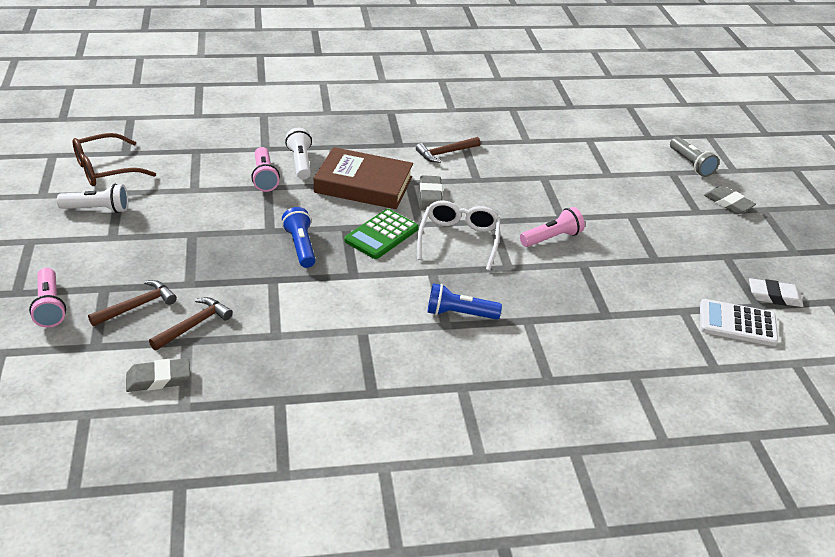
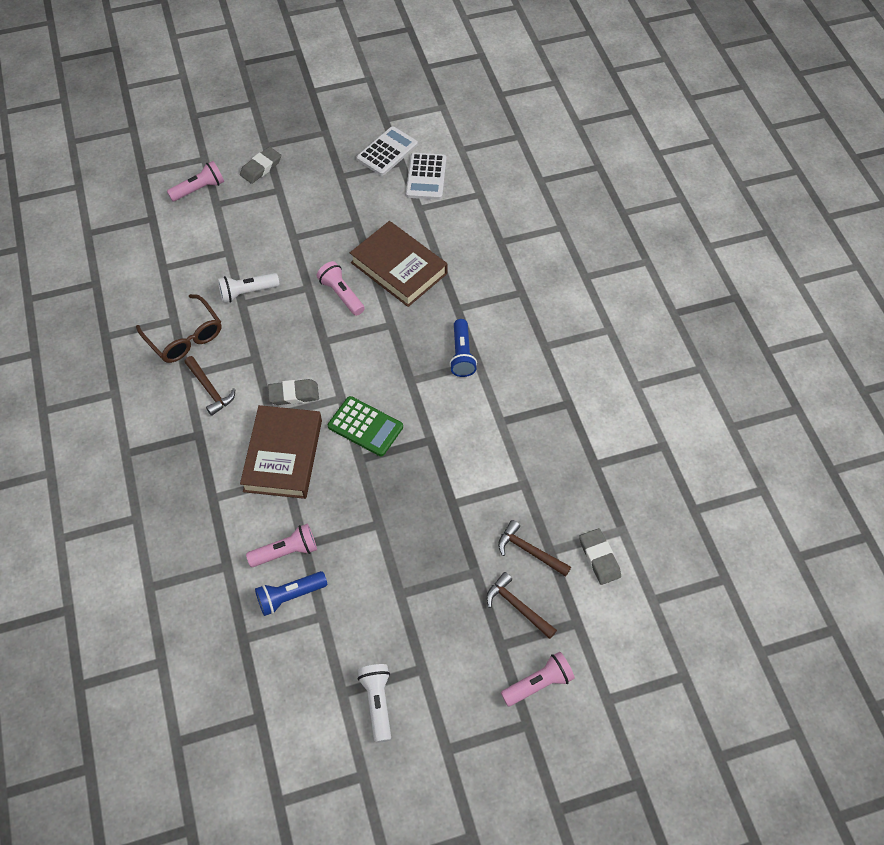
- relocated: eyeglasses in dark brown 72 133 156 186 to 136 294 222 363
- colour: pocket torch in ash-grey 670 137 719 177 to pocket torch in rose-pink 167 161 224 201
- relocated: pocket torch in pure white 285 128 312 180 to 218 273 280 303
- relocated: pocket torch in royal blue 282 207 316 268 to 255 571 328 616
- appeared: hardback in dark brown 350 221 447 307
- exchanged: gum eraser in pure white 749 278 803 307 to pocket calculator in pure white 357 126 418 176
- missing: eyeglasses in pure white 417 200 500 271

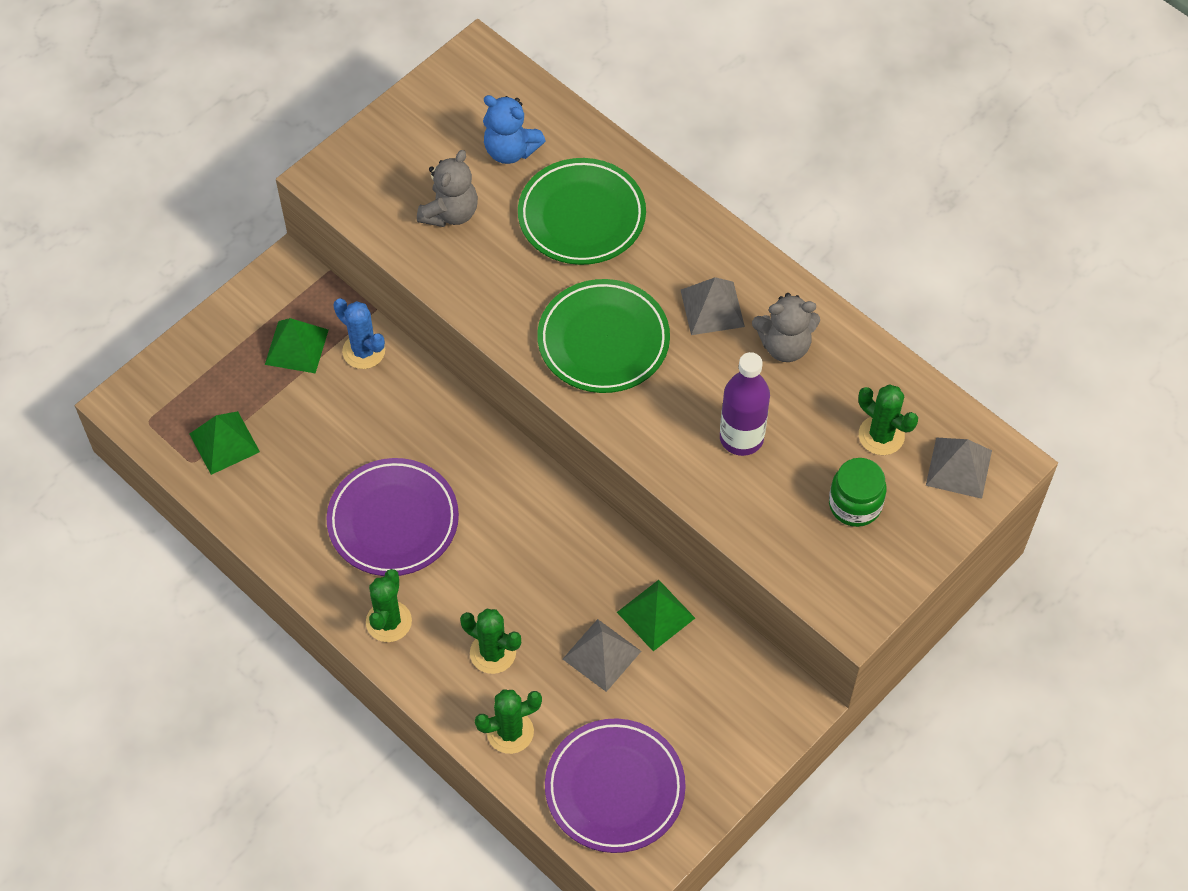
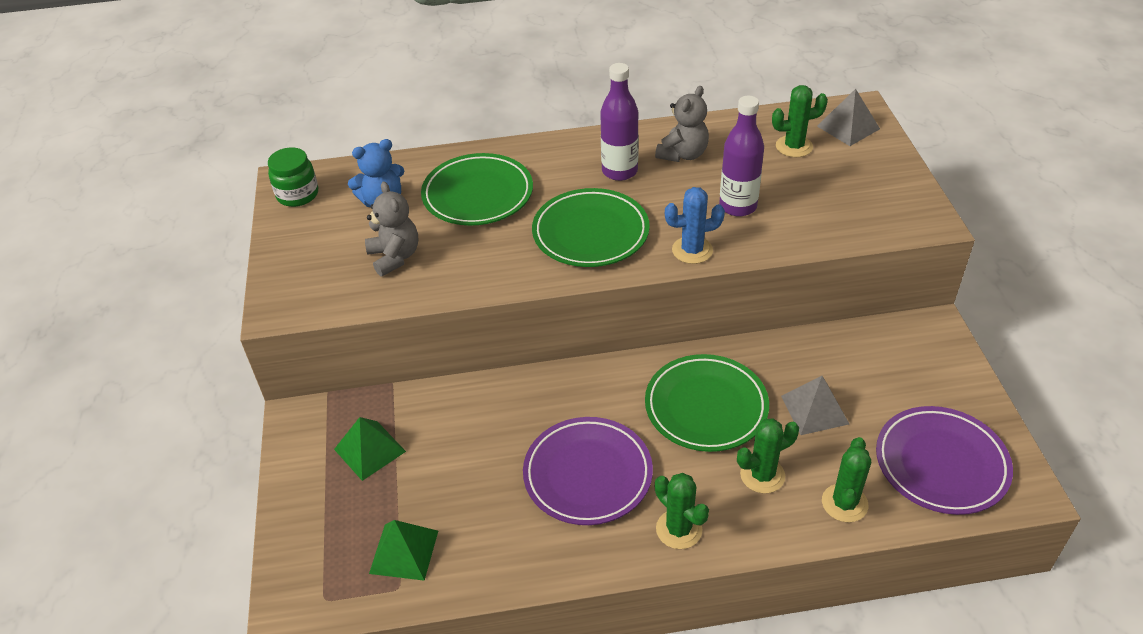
- relocated: preserve jar in leaf-green 829 458 887 527 to 268 147 318 207
- exchanged: solid pyramid in ash-grey 681 277 745 335 to flask in violet 600 63 639 181
- appeared: dinner plate in leaf-green 645 354 769 452
- relocated: prickly plant in royal blue 333 298 385 369 to 665 187 725 264
- missing: solid pyramid in leaf-green 617 580 695 651

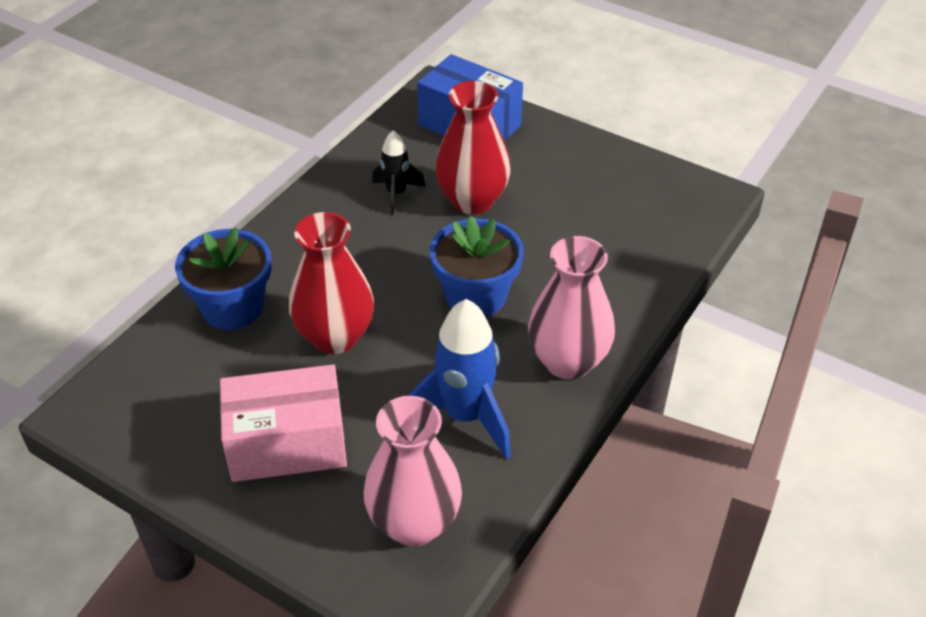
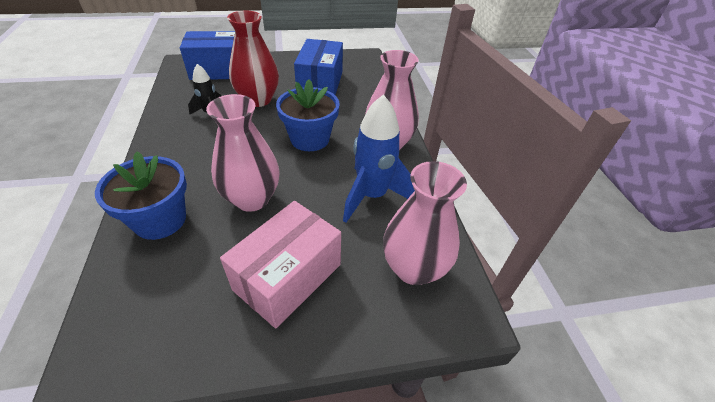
- colour: vase in crimson 289 212 374 354 to vase in rose-pink 206 94 280 212
- appeared: parcel in royal blue 294 39 343 95

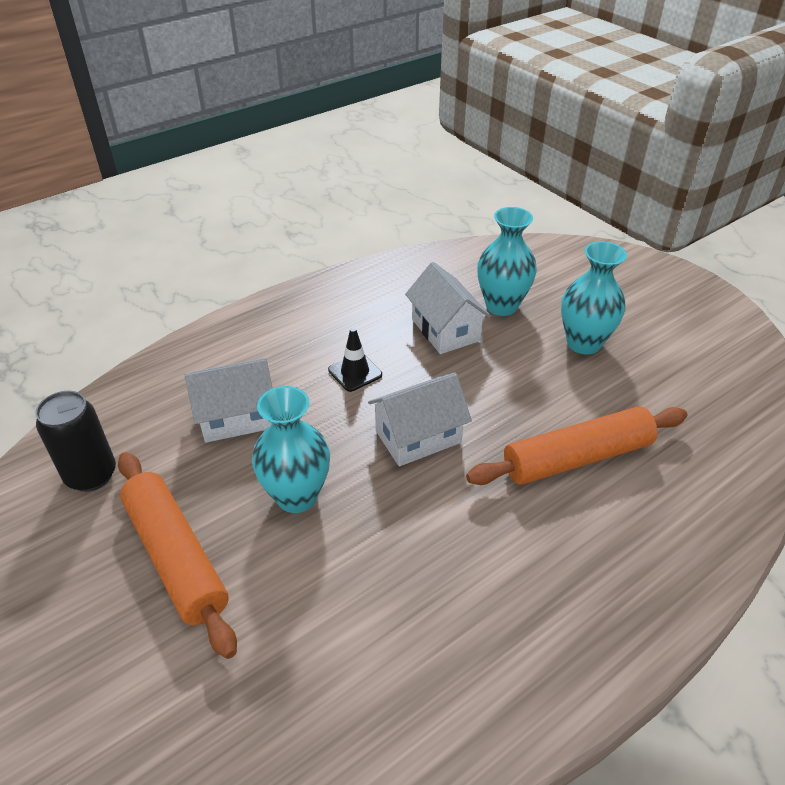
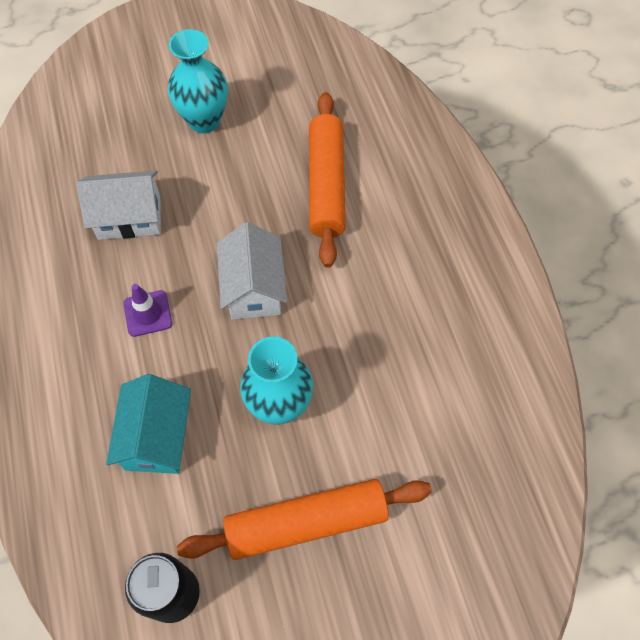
- colour: house in pure white 184 358 272 443 to house in turquoise 106 374 191 474
- colour: safety cone in jet-black 328 328 382 392 to safety cone in violet 123 284 172 337
- missing: vase in turquoise 477 207 537 316

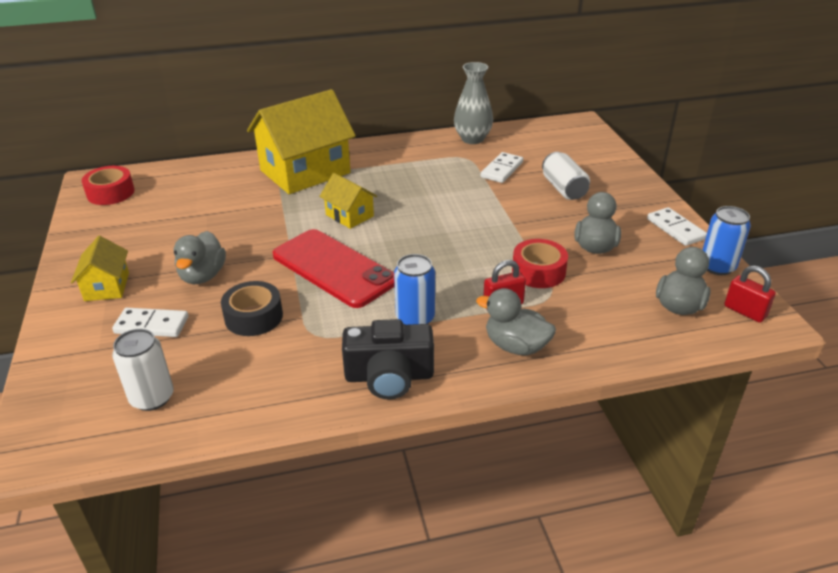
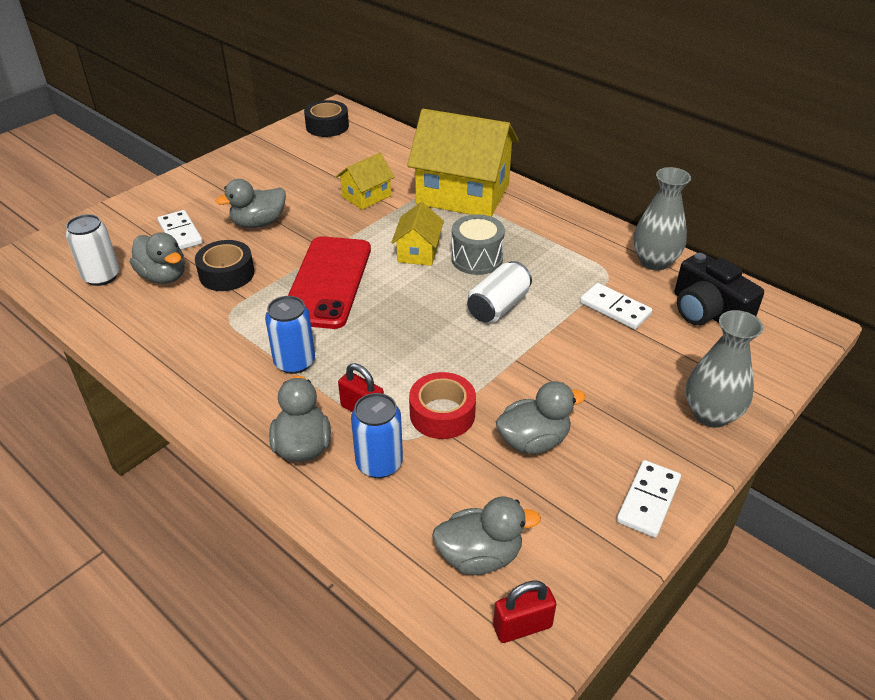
- appeared: toy duck in ash-grey 130 232 185 284
- colour: roll of tape in crimson 82 166 135 205 to roll of tape in jet-black 304 100 349 137
- relocated: house in golden 71 236 129 301 to 336 153 394 210
- relocated: tin in royal blue 702 206 751 275 to 351 393 403 478
- appeared: snare drum in ash-grey 451 214 505 275
- relocated: tin in pure white 542 152 590 200 to 467 261 532 323
- spun: small lock in crimson 724 266 776 323 = 493 580 556 643 60 degrees clockwise
- spun: domino piece in pure white 481 152 523 183 = 580 283 652 329 45 degrees clockwise
- relocated: camera in jet-black 342 319 434 399 to 675 252 764 325
- appeared: vase in ash-grey 686 310 763 428

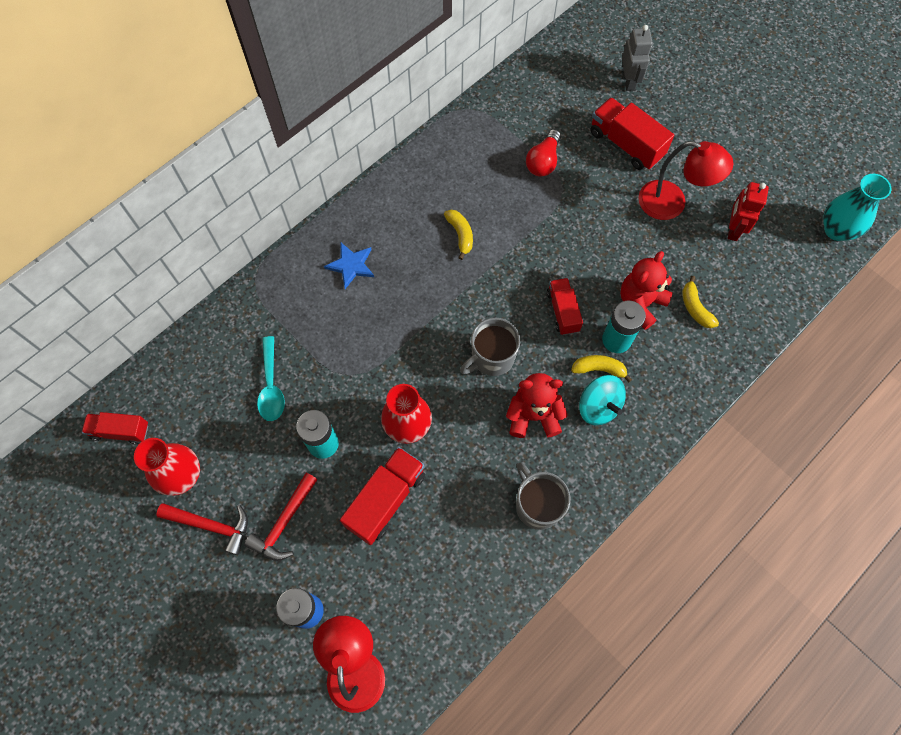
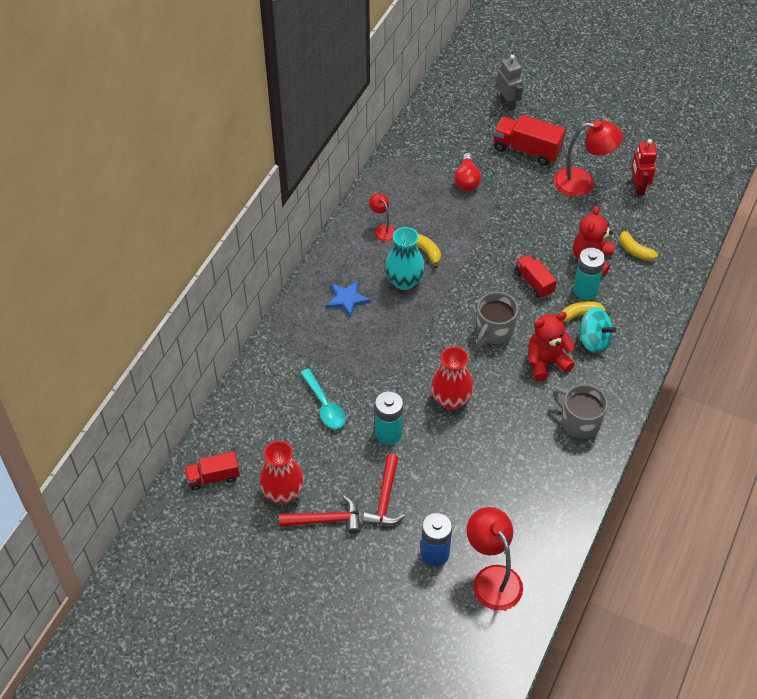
- appeared: reading lamp in crimson 369 193 396 241
- relocated: vase in turquoise 823 174 891 241 to 385 227 425 290
- missing: lorry in crimson 340 447 425 545

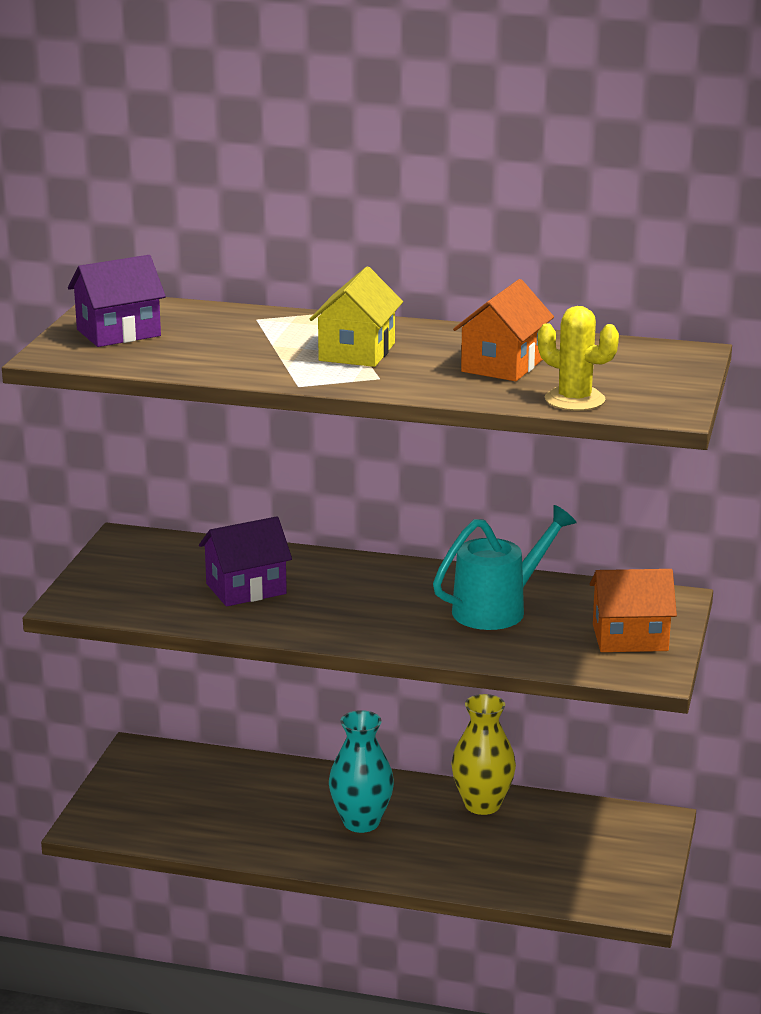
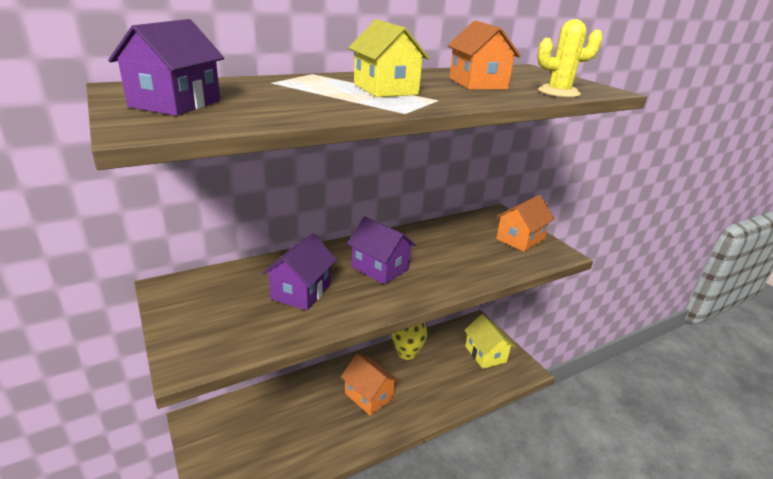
- exchanged: vase in turquoise 329 710 394 833 to house in orange 341 354 399 416
- appeared: house in violet 347 216 416 285
- appeared: house in golden 464 314 515 369
- missing: sprinkling can in turquoise 433 505 577 630

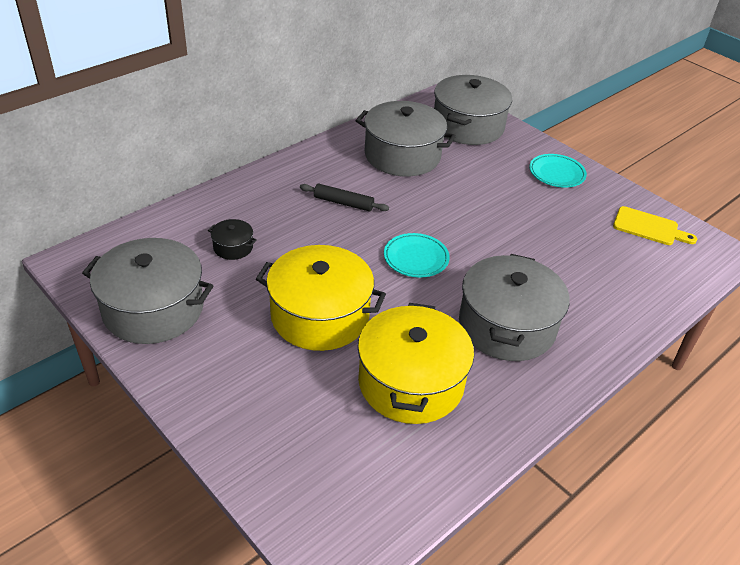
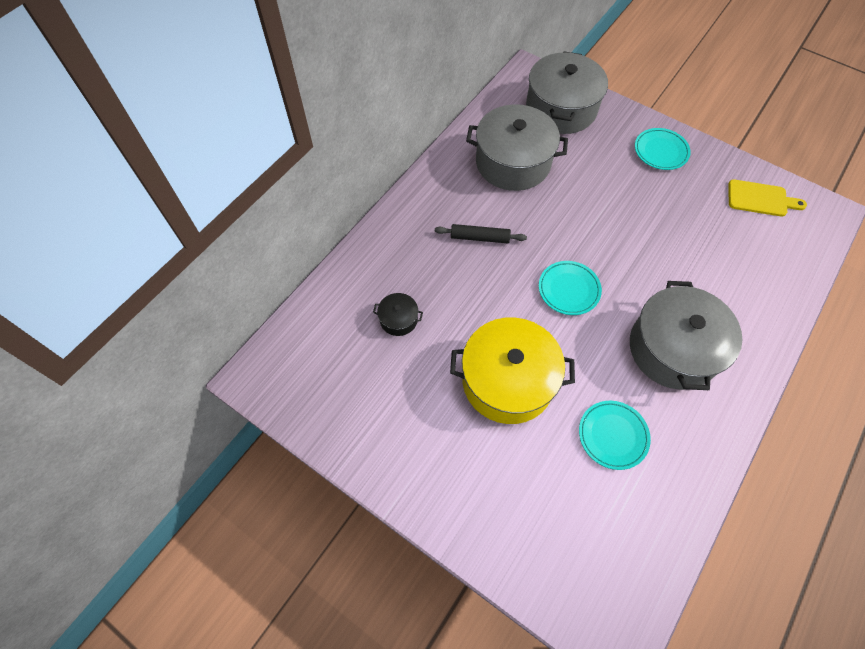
- exchanged: cooking pot in golden 358 303 474 424 to dinner plate in turquoise 579 401 651 470
- missing: cooking pot in ash-grey 82 238 213 344

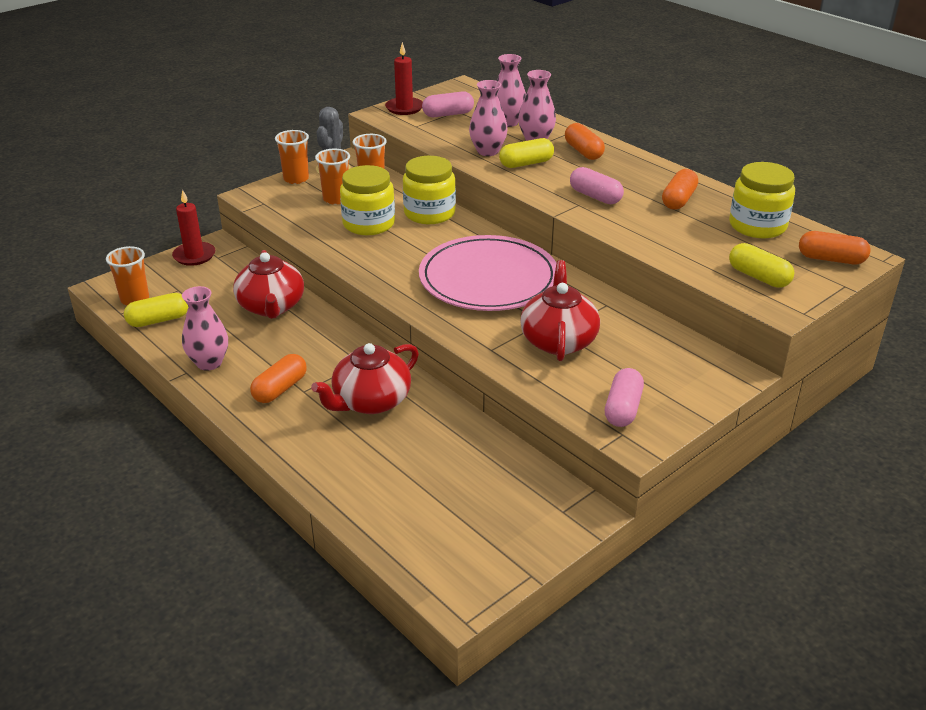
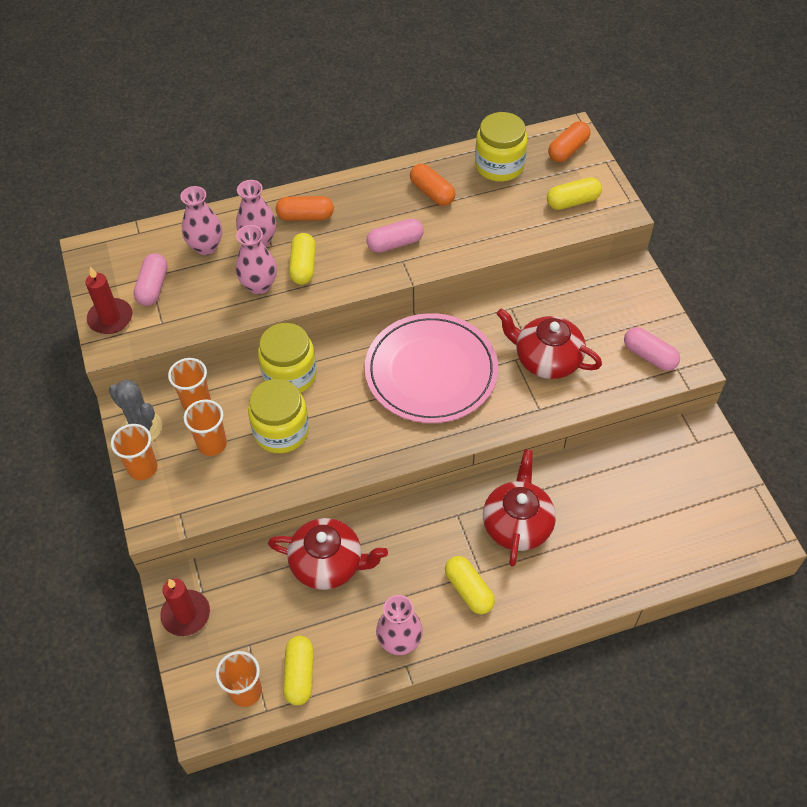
- colour: capsule in orange 250 354 307 403 to capsule in golden 445 556 495 614
- spun: china teapot in crimson 311 343 419 414 = 483 449 556 567 150 degrees counterclockwise

